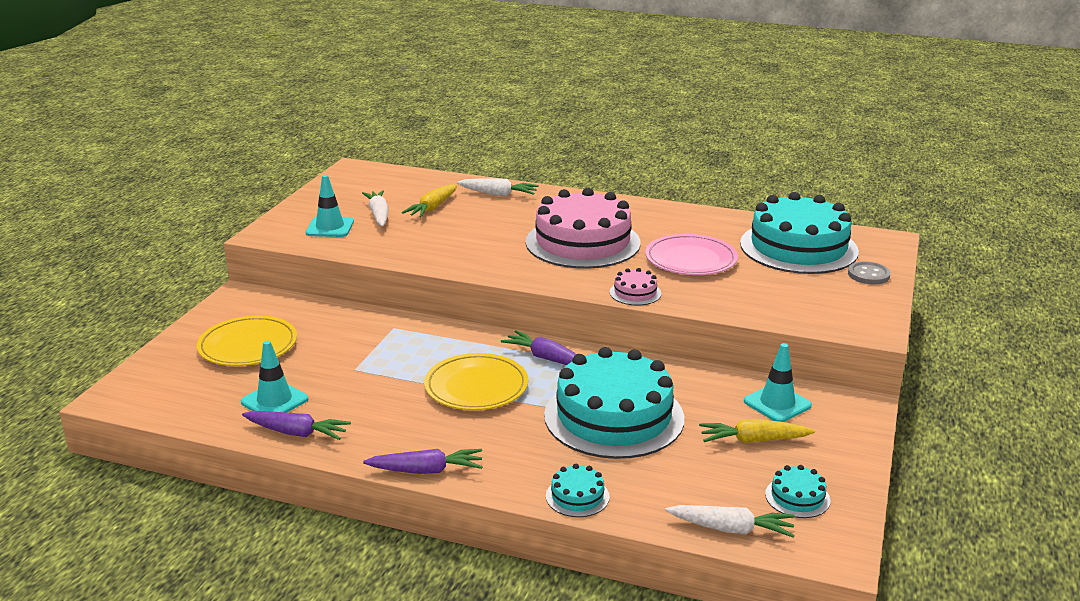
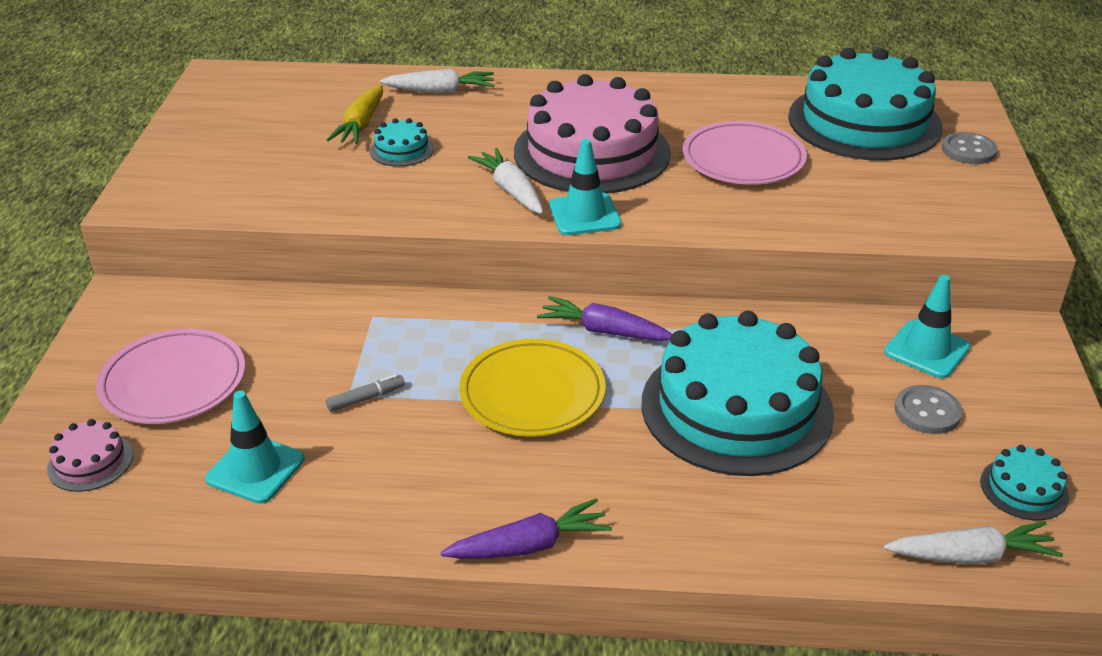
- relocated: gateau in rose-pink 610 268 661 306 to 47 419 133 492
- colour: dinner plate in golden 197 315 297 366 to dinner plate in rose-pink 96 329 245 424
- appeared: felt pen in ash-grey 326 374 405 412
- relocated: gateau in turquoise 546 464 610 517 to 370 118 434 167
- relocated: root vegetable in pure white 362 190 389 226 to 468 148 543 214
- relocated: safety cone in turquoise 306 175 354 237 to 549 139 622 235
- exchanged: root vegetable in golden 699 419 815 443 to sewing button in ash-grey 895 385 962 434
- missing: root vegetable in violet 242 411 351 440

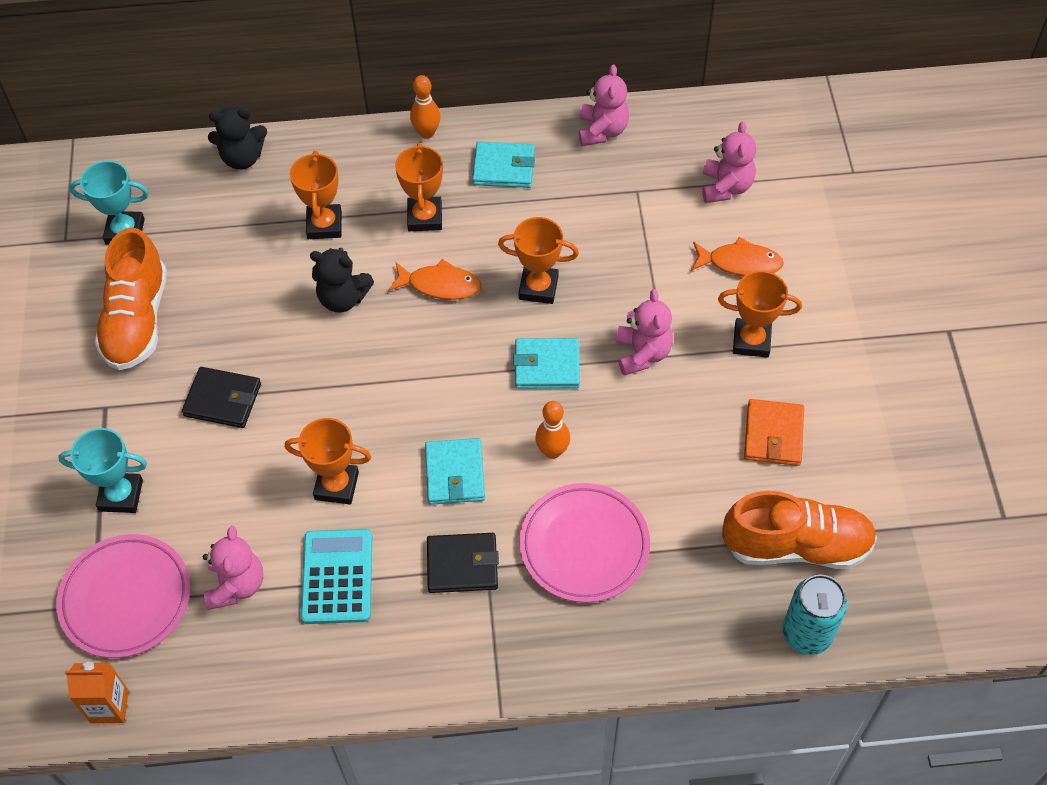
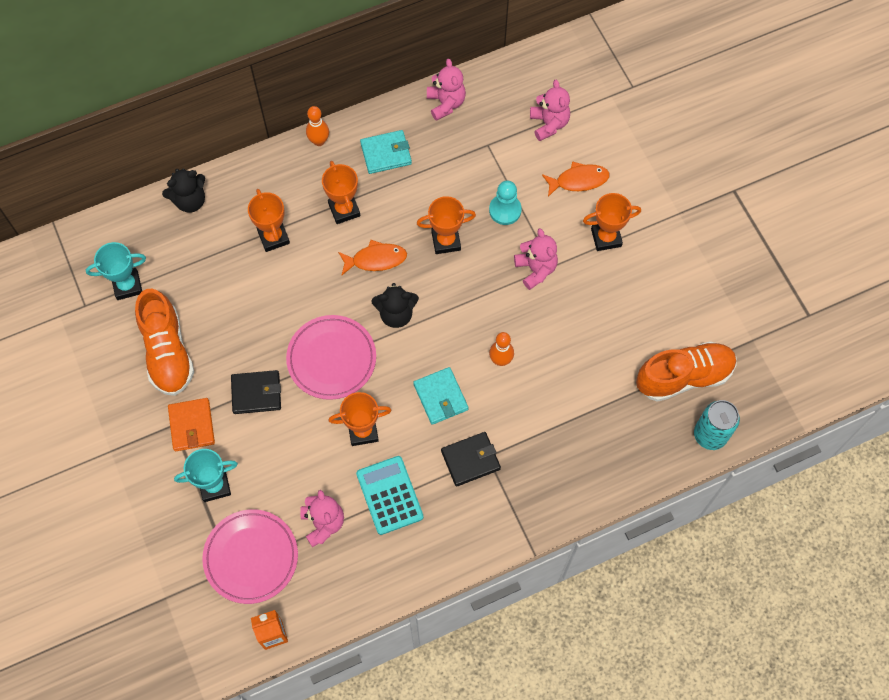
- relocated: card wallet in orange 744 399 804 466 to 168 398 215 451
- relocated: dinner plate in rose-pink 519 483 650 603 to 286 315 376 400
- relocated: teddy in jet-black 310 248 374 312 to 371 283 419 328
- appeared: chess pawn in turquoise 489 181 522 225
- missing: card wallet in turquoise 513 338 580 389

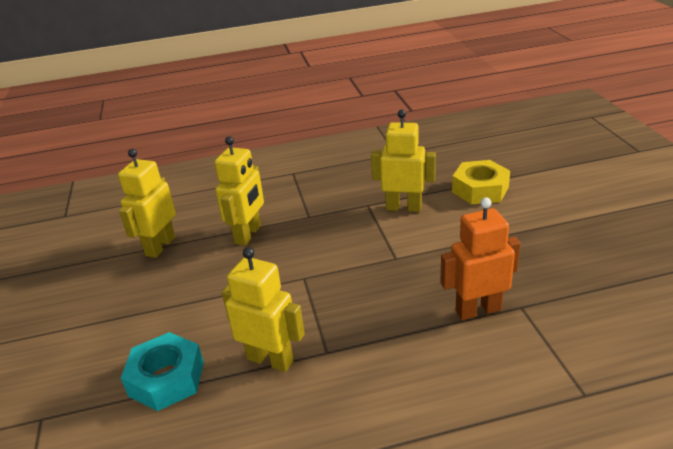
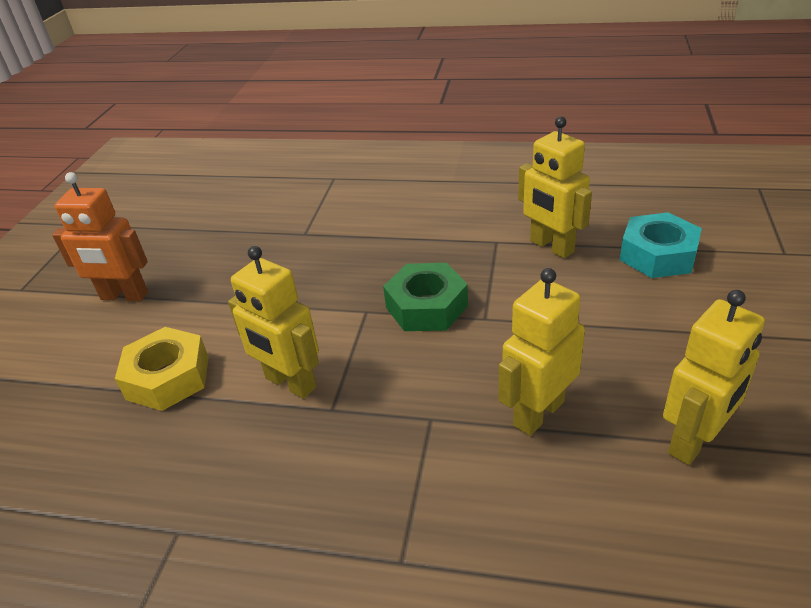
- relocated: robot figure in orange 441 197 521 320 to 52 172 148 301
- appeared: hexagon nut in leaf-green 383 263 468 331

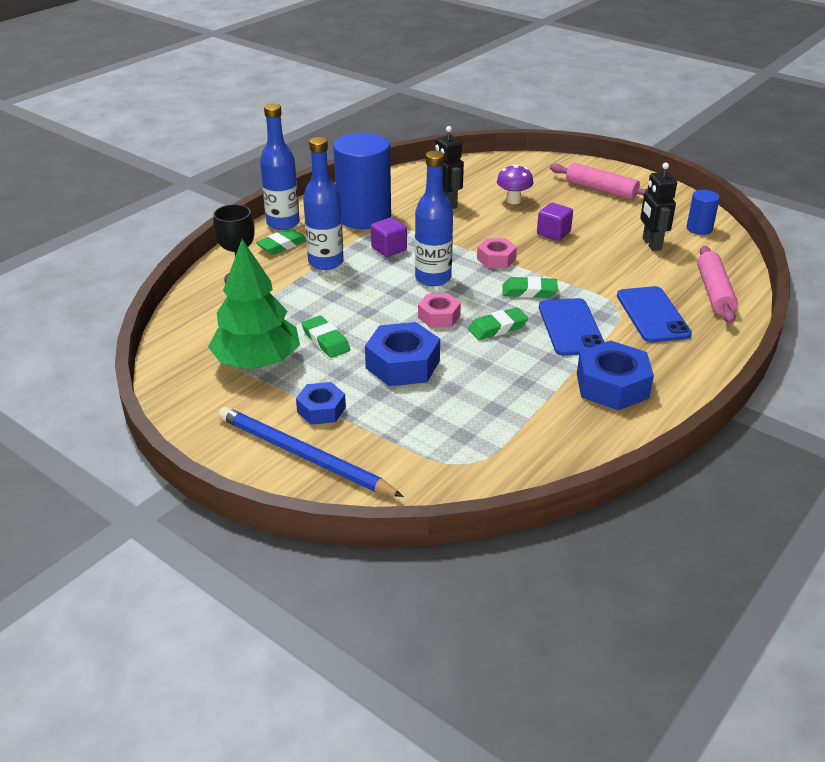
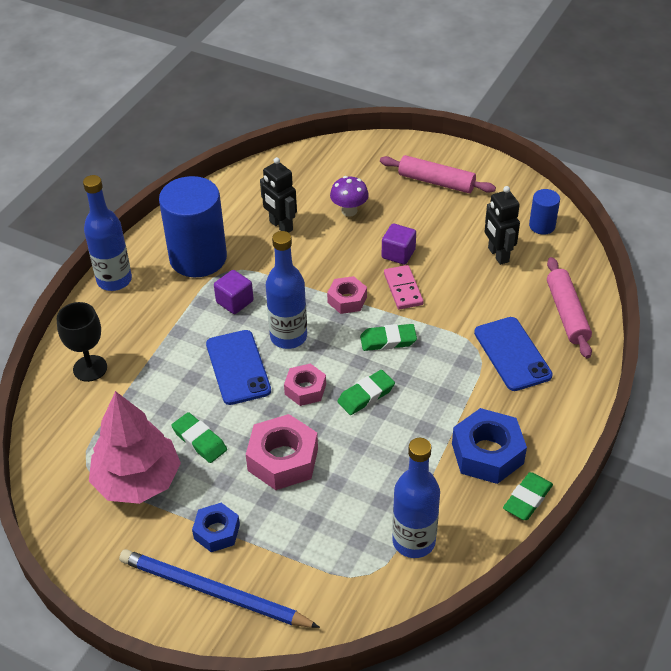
- colour: tree in leaf-green 208 239 300 369 to tree in rose-pink 89 391 181 504
- relocated: smartphone in royal blue 539 298 605 356 to 206 330 271 405
- colour: hexagon nut in royal blue 365 322 440 386 to hexagon nut in rose-pink 246 414 318 490
- appeared: domino piece in rose-pink 384 265 424 310
- relocated: flask in royal blue 303 137 344 270 to 392 438 440 558
- relocated: gum eraser in leaf-green 256 228 306 255 to 503 472 553 520

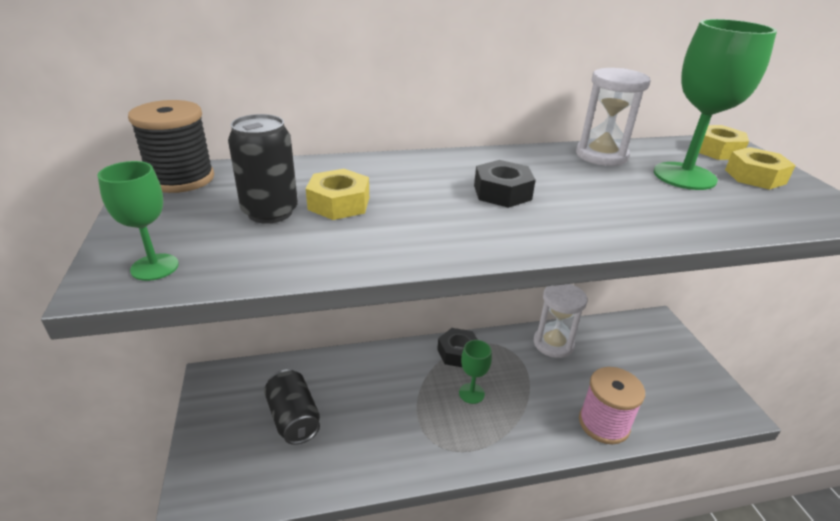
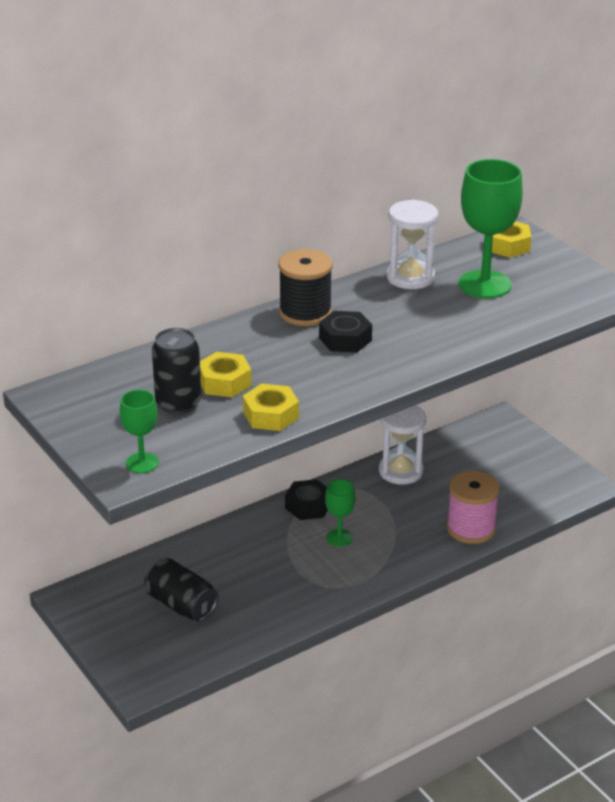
- relocated: hexagon nut in golden 725 147 796 190 to 243 384 299 431
- relocated: bobbin in jet-black 128 100 214 193 to 279 249 332 326

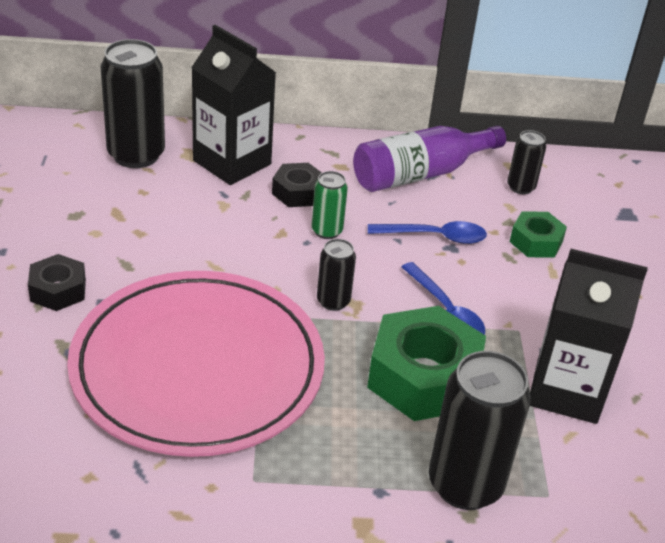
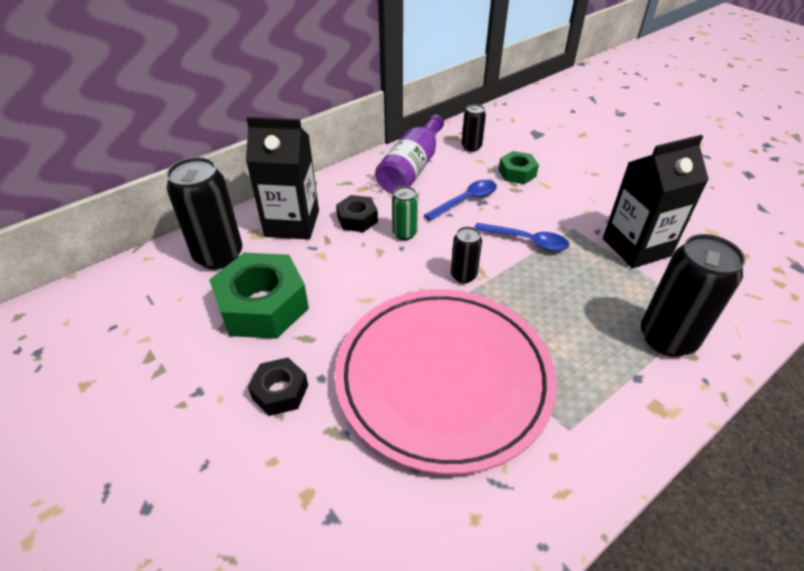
- relocated: hexagon nut in leaf-green 367 306 486 421 to 209 253 309 339

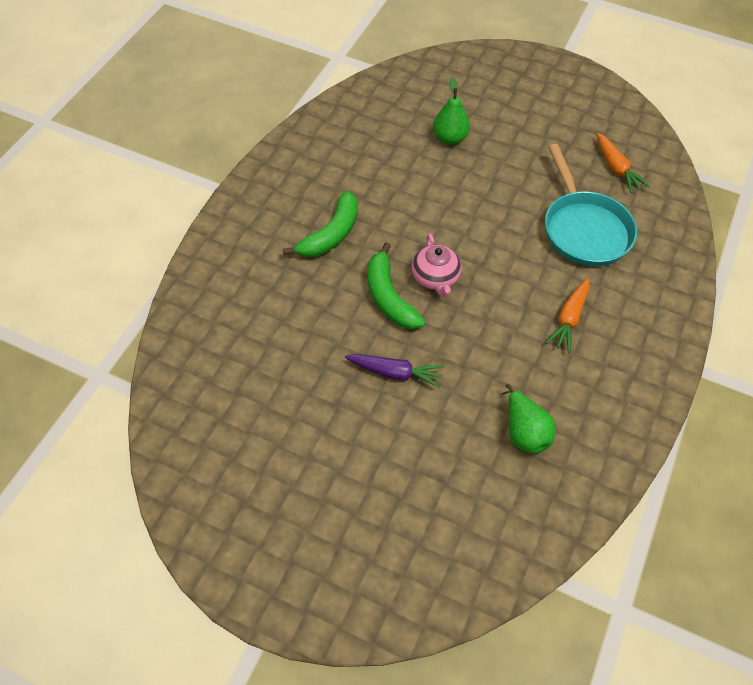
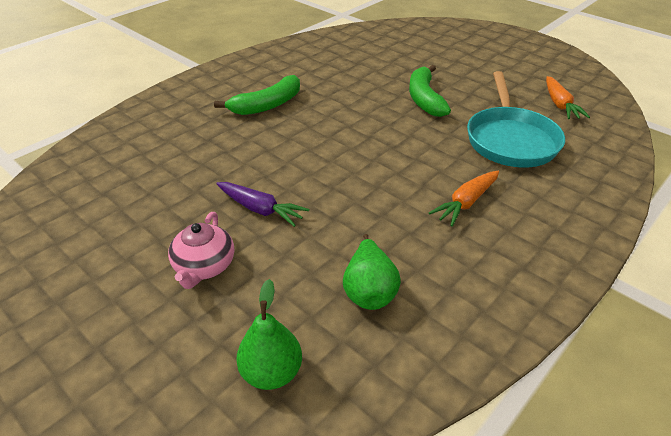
- relocated: china teapot in rose-pink 411 233 462 297 to 168 212 234 289
- relocated: pear fruit in leaf-green 433 77 470 145 to 236 279 302 390
- relocated: banana fruit in leaf-green 368 242 425 329 to 409 65 451 117

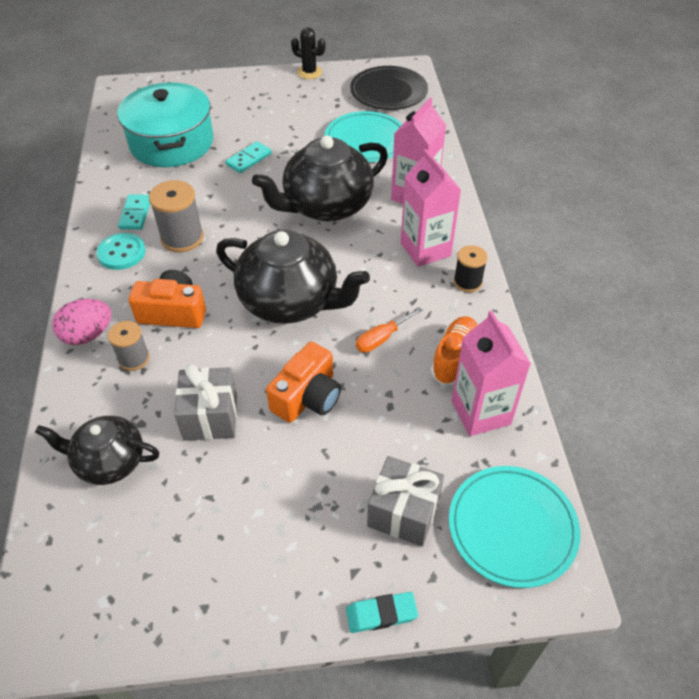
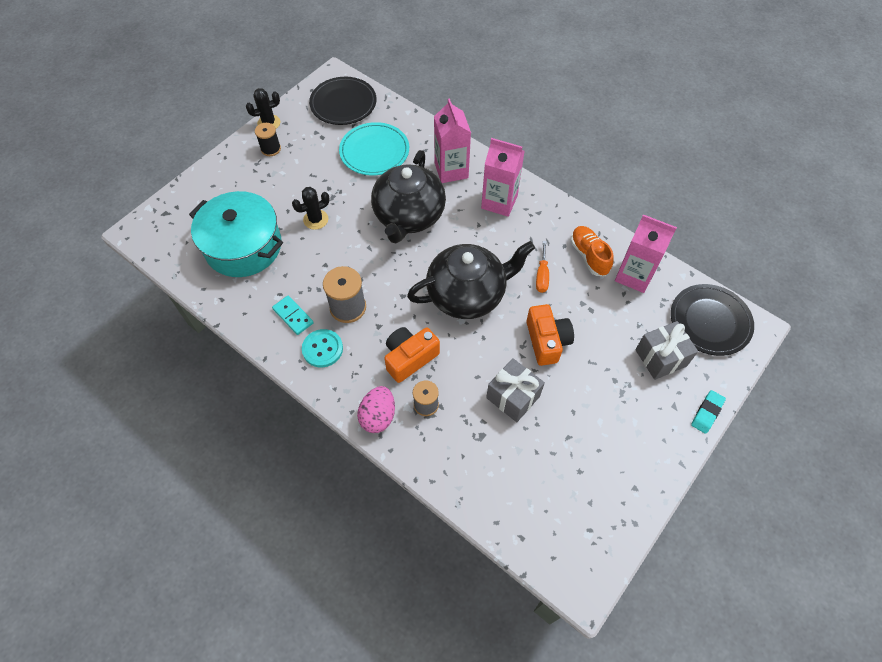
- relocated: bobbin in jet-black 454 245 488 292 to 255 123 281 156
- exchanged: domino piece in turquoise 225 141 272 173 to prickly plant in jet-black 292 187 330 230
- colour: dinner plate in turquoise 449 466 581 588 to dinner plate in jet-black 671 284 754 356
- missing: china teapot in jet-black 35 416 159 485

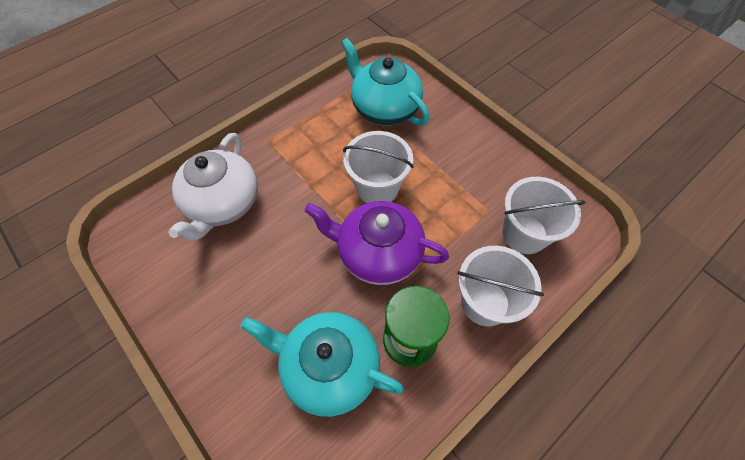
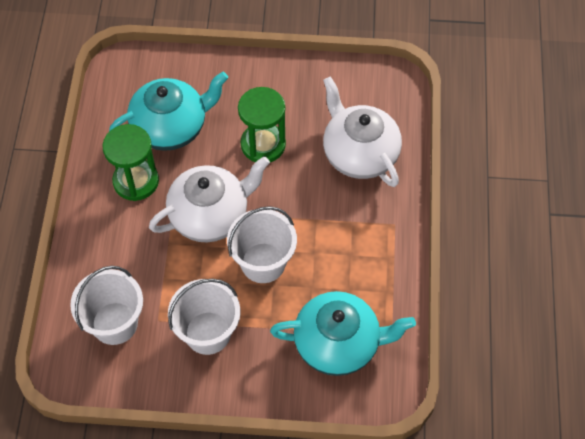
- colour: china teapot in violet 304 201 449 285 to china teapot in pure white 149 156 270 242
- relocated: sand bucket in pure white 457 246 544 326 to 168 279 240 355
- appeared: sandglass in leaf-green 238 87 286 162

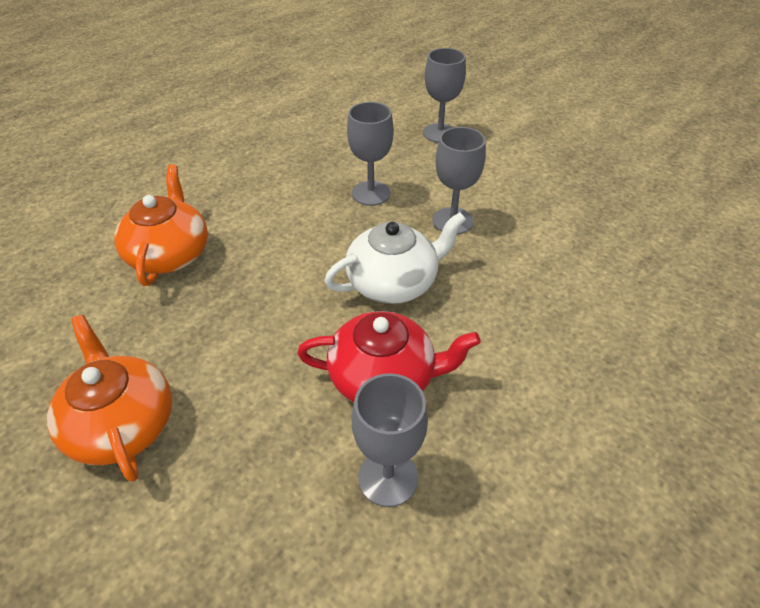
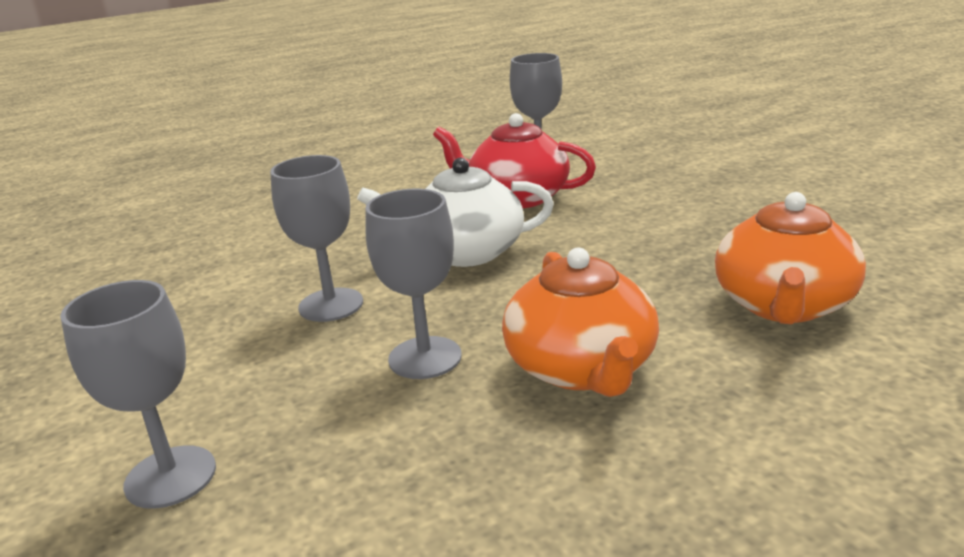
- relocated: china teapot in orange 47 315 172 482 to 502 247 659 397

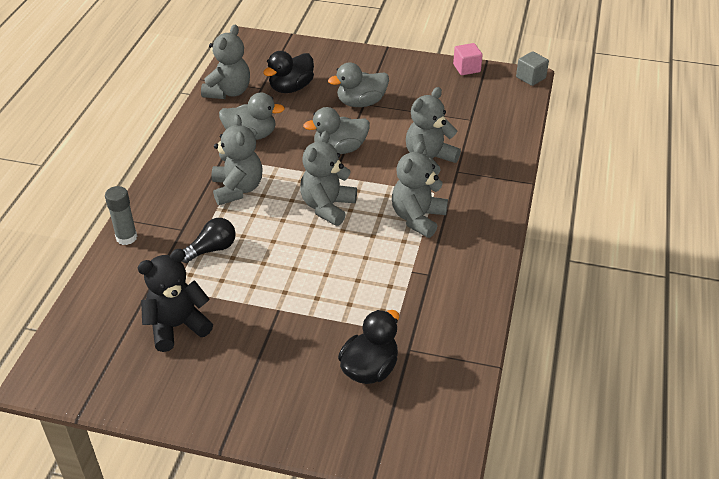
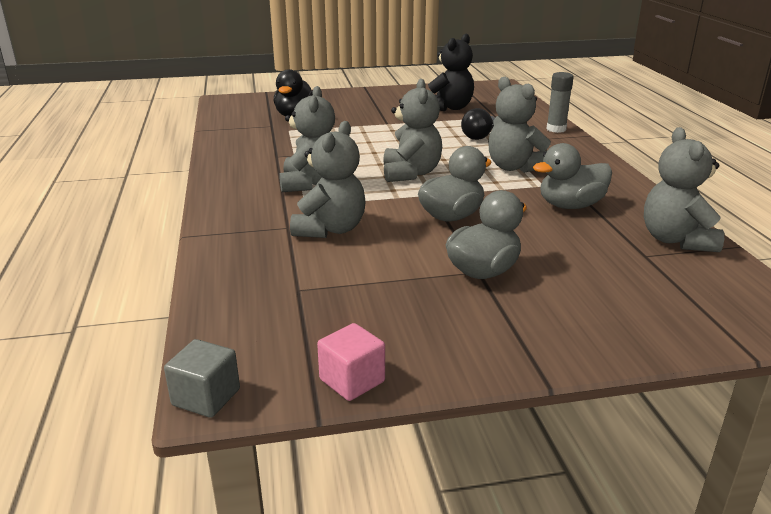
- missing: toy duck in jet-black 263 51 314 93

